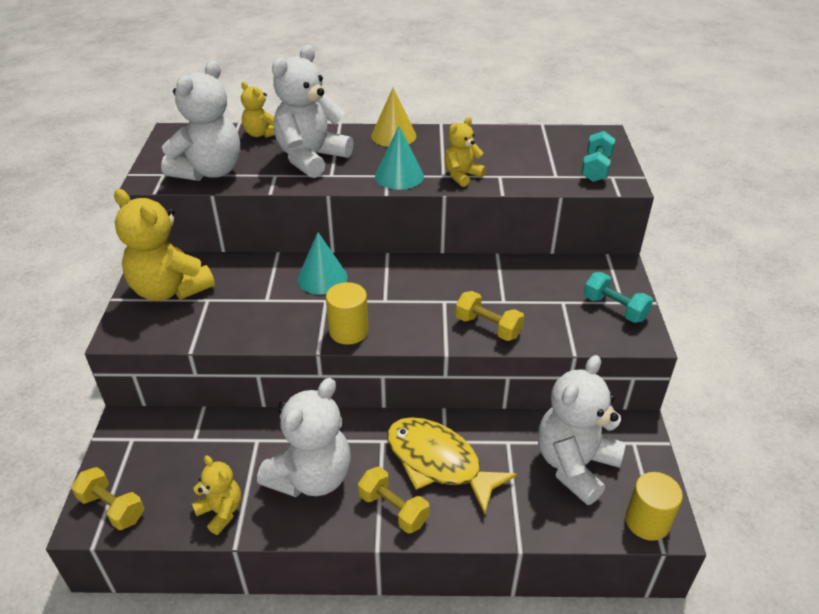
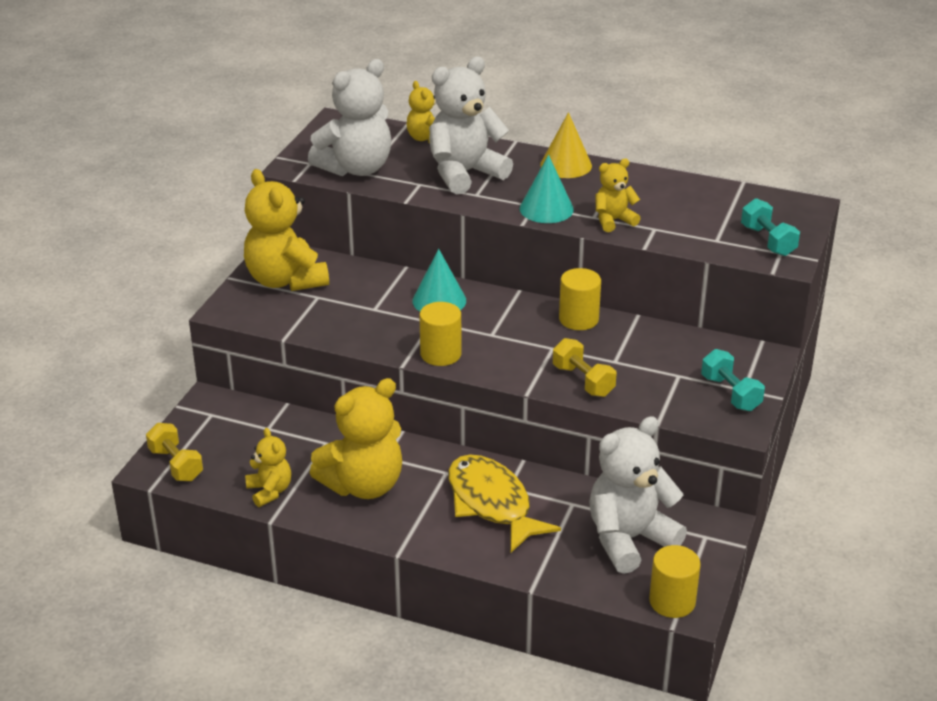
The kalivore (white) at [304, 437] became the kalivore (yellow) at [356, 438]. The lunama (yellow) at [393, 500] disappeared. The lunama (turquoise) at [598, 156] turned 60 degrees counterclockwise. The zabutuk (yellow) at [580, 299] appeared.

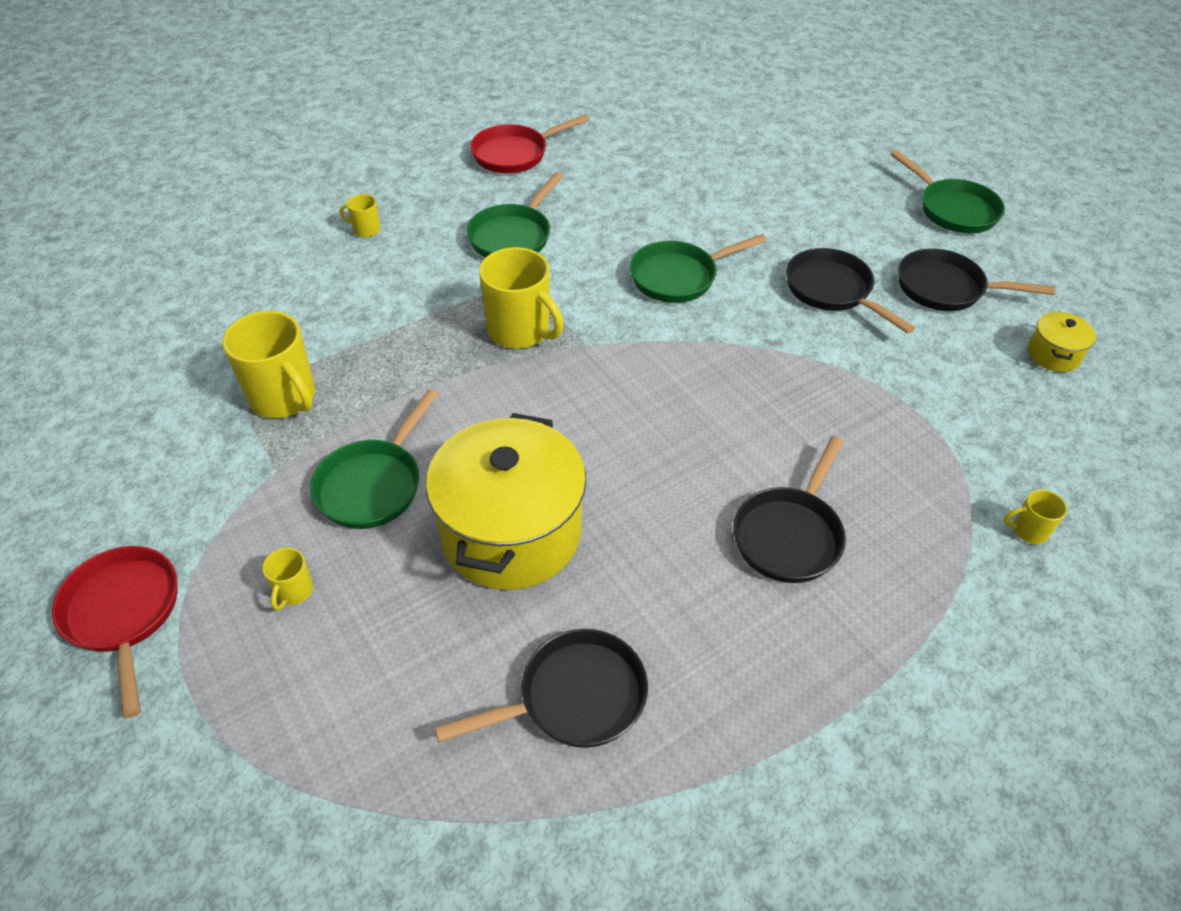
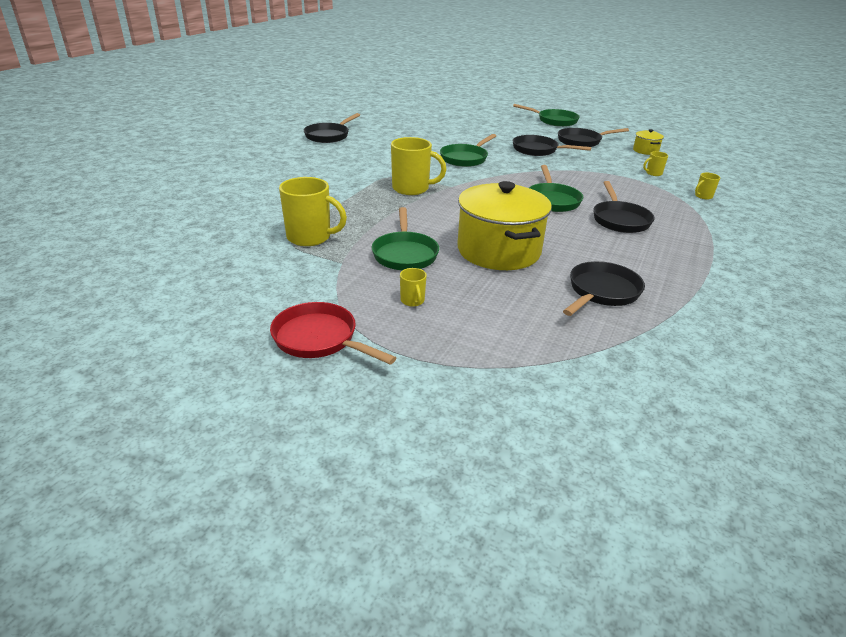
The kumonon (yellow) moved from [360, 215] to [655, 163]. The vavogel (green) moved from [515, 214] to [556, 188]. The vavogel (red) at [530, 143] became the vavogel (black) at [332, 128].

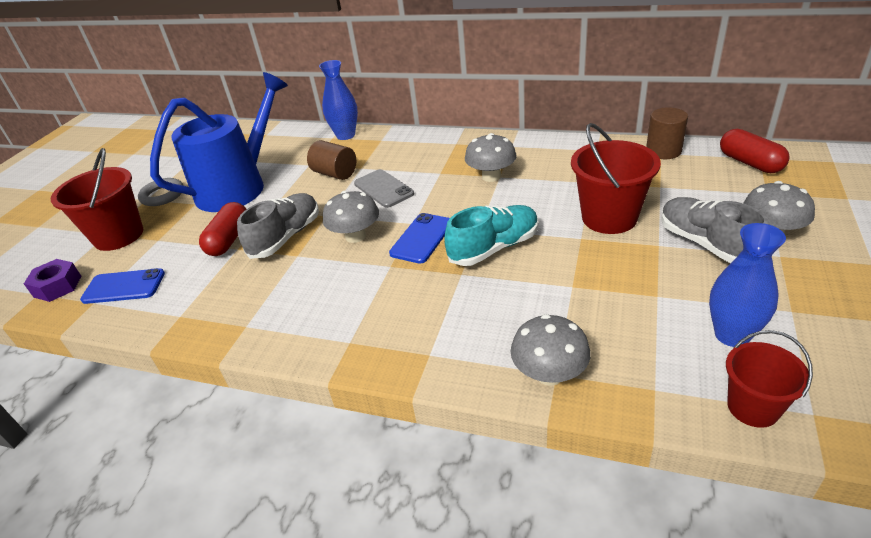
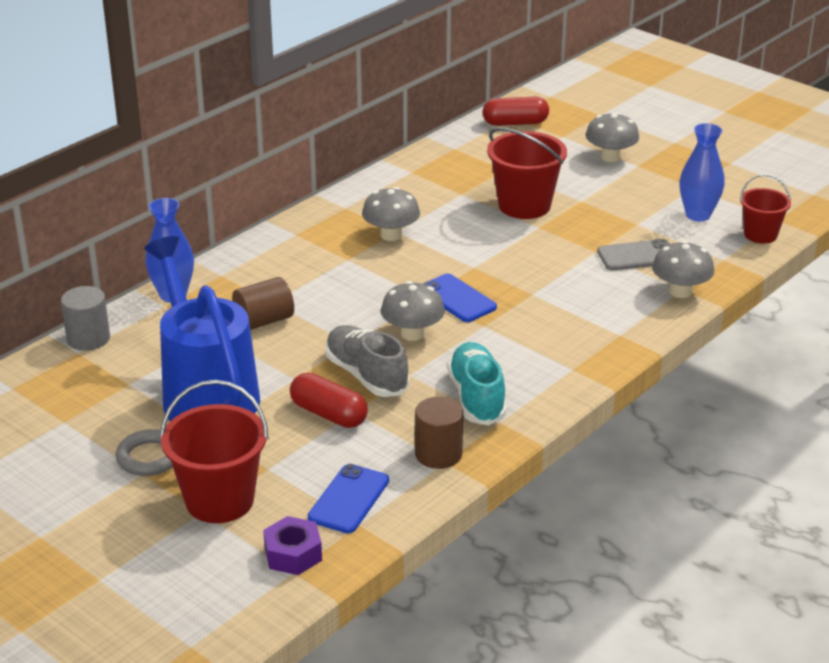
The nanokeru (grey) moved from [384, 188] to [633, 255]. The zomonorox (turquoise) moved from [491, 235] to [477, 383]. The zabutuk (brown) moved from [667, 133] to [439, 433]. The zomonorox (grey) at [715, 230] disappeared. The zabutuk (grey) at [85, 318] appeared.

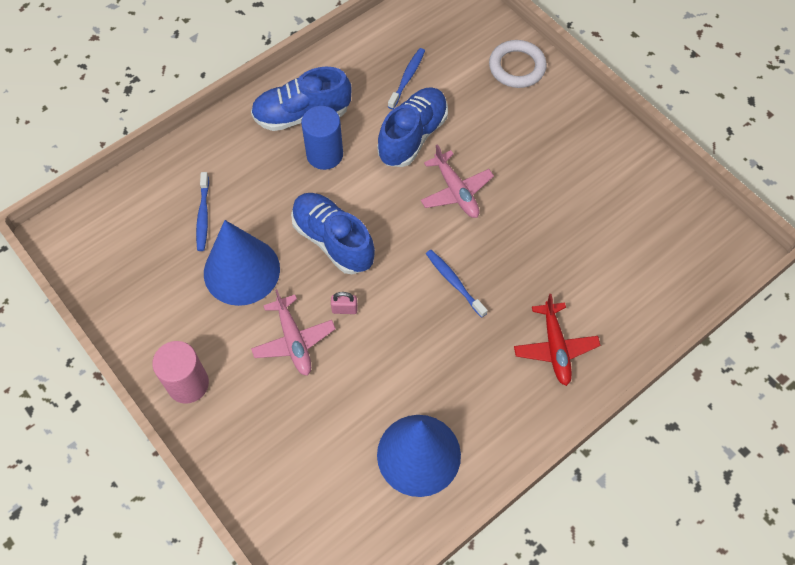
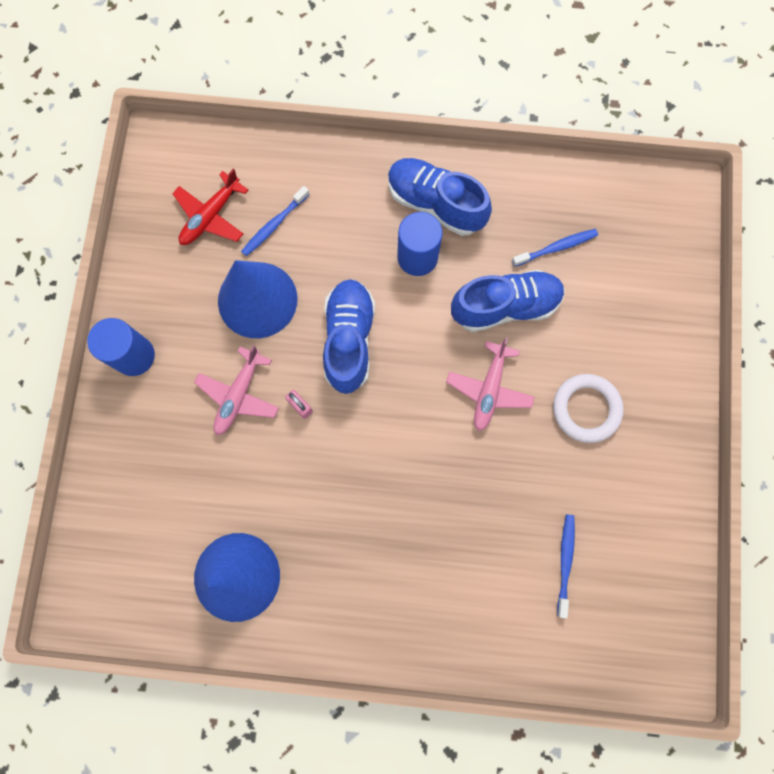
The zabutuk (pink) at [180, 372] became the zabutuk (blue) at [121, 347]. The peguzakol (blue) moved from [457, 284] to [566, 566]. The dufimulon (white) moved from [518, 64] to [588, 408]. The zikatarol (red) moved from [557, 340] to [210, 207].

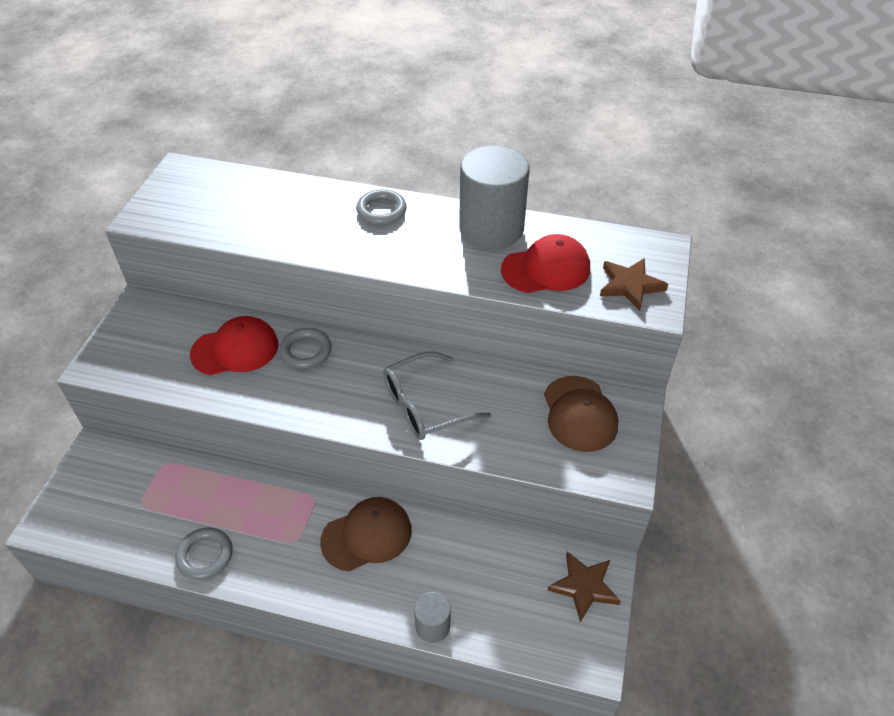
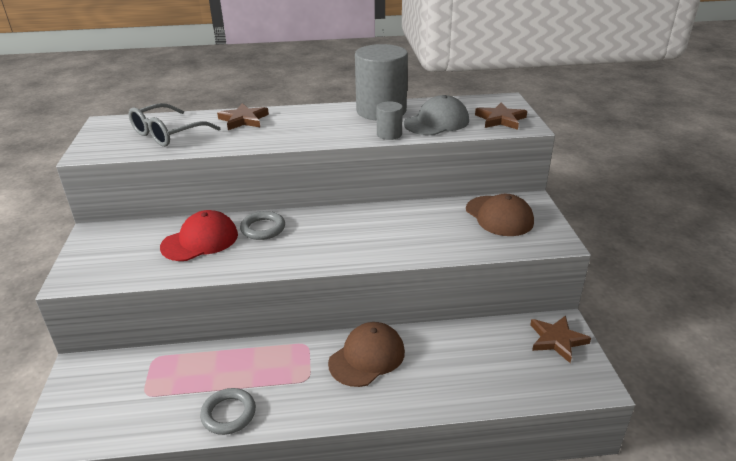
The dufimulon (grey) at [381, 207] disappeared. The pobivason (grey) moved from [437, 395] to [174, 125]. The zabutuk (grey) moved from [432, 617] to [390, 120]. The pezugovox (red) at [545, 263] became the pezugovox (grey) at [436, 115]. The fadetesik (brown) at [243, 116] appeared.

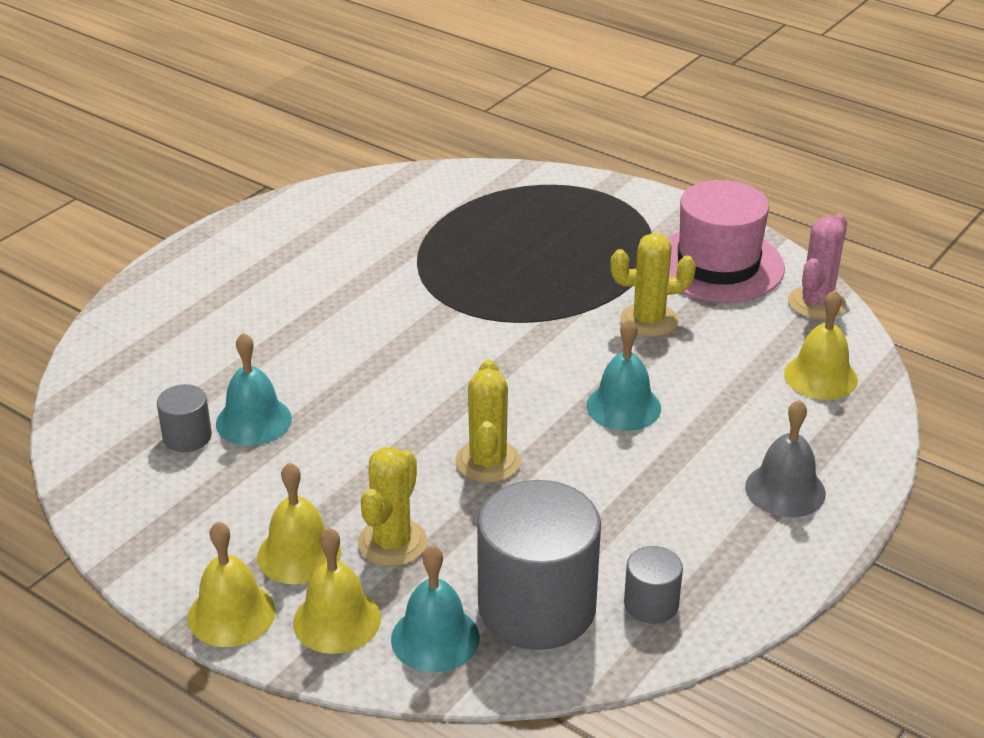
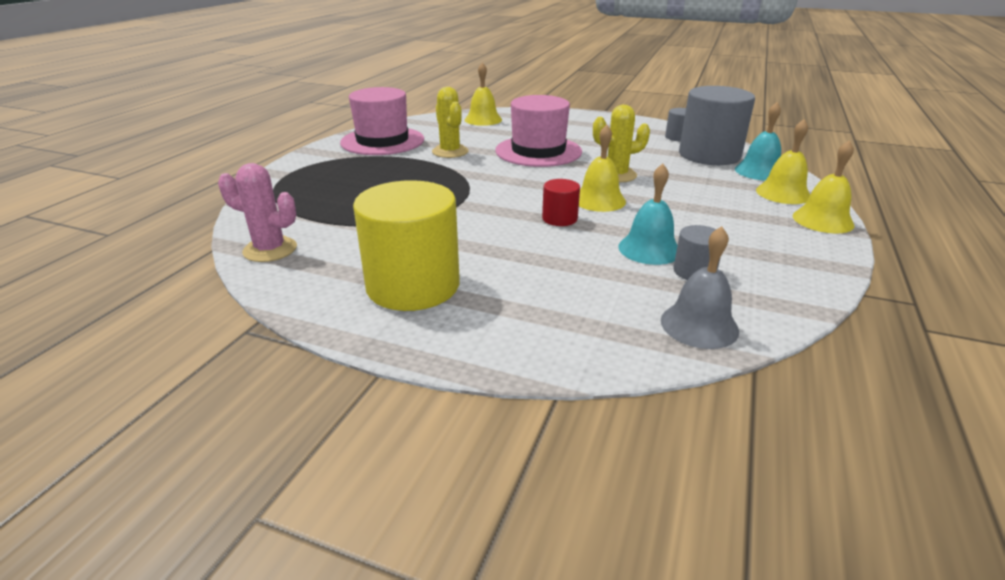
The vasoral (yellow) moved from [299, 523] to [602, 168]. The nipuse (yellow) at [392, 507] disappeared. The vasoral (turquoise) at [624, 375] was replaced by the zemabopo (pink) at [538, 131]. The vasoral (grey) moved from [785, 458] to [700, 287]. The nipuse (pink) moved from [817, 266] to [257, 212]. The zabutuk (yellow) at [406, 245] appeared. The zabutuk (red) at [561, 202] appeared.

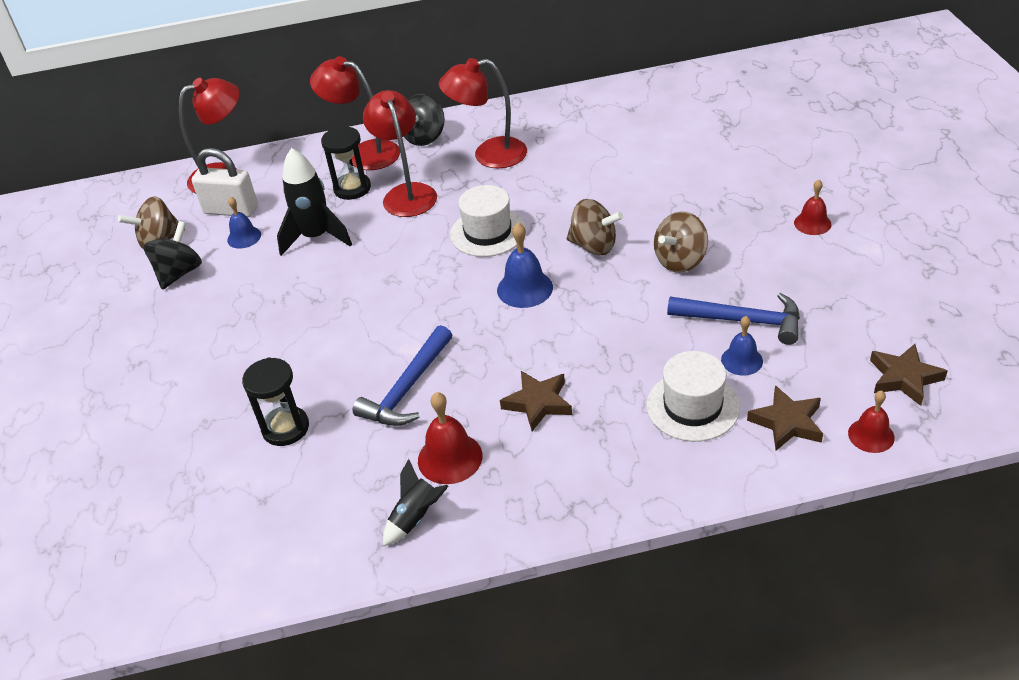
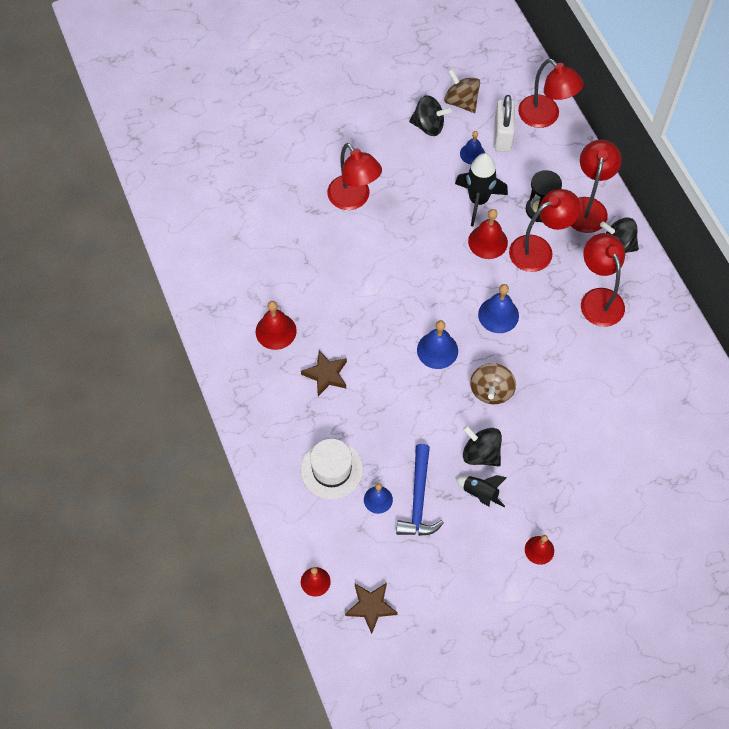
The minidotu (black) at [275, 401] disappeared. The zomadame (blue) at [402, 375] disappeared. The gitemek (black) moved from [416, 502] to [481, 491]. The zemabopo (white) at [488, 221] was replaced by the vasoral (blue) at [498, 308]. The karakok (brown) at [681, 242] became the karakok (black) at [482, 445]. The fadetesik (brown) at [785, 418] disappeared. The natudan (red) at [354, 176] appeared. The vasoral (red) at [488, 234] appeared.

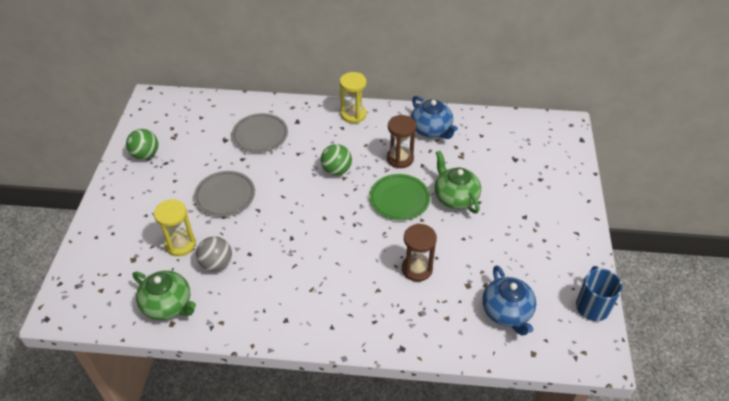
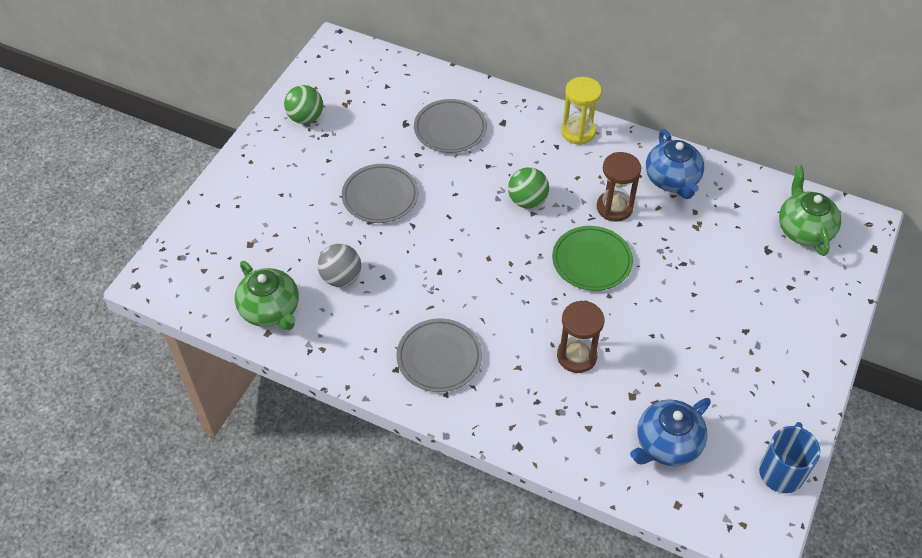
The minidotu (yellow) at [175, 227] disappeared. The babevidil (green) moved from [458, 182] to [810, 210]. The babevidil (blue) at [509, 300] turned 45 degrees clockwise. The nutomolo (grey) at [439, 355] appeared.

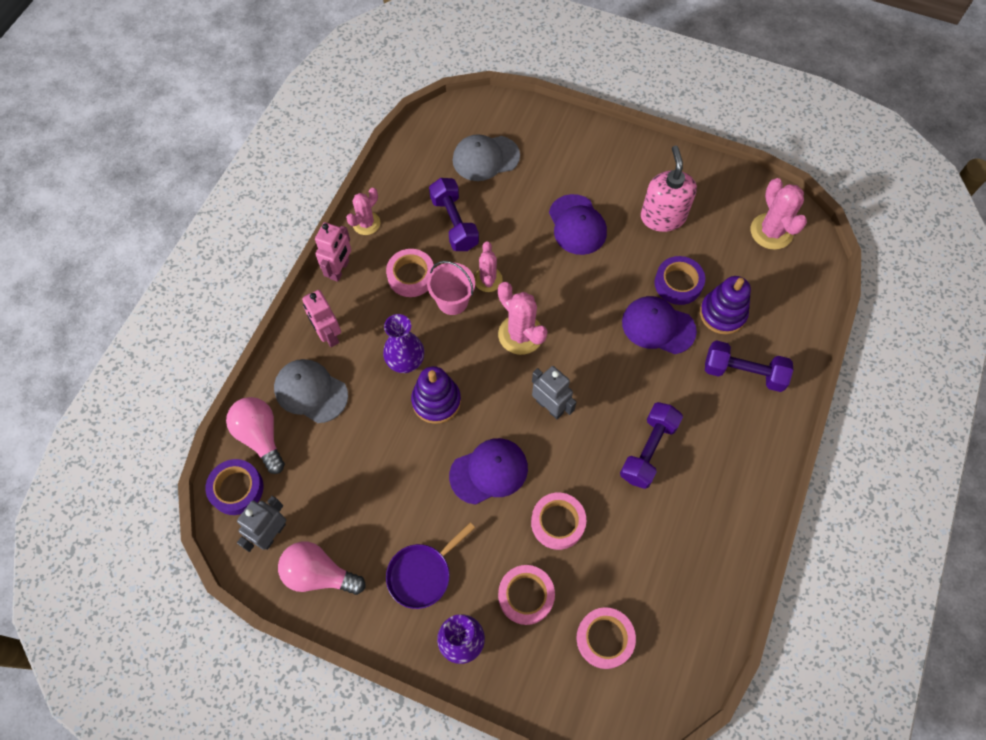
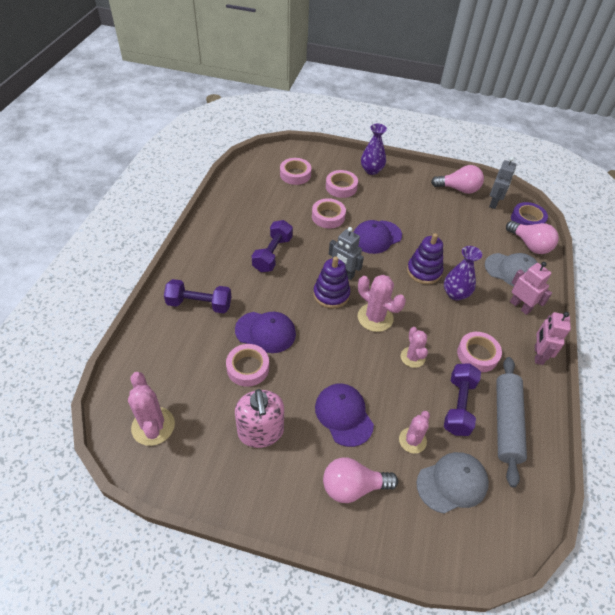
The nipuse (pink) moved from [363, 211] to [414, 432]. The vavogel (purple) at [430, 565] disappeared. The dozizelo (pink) at [451, 288] disappeared. The lunama (purple) at [454, 214] turned 45 degrees clockwise. The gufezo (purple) at [679, 280] became the gufezo (pink) at [247, 365]. The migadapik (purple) moved from [725, 305] to [331, 282]. The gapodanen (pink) at [360, 480] appeared. The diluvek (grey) at [511, 422] appeared.

